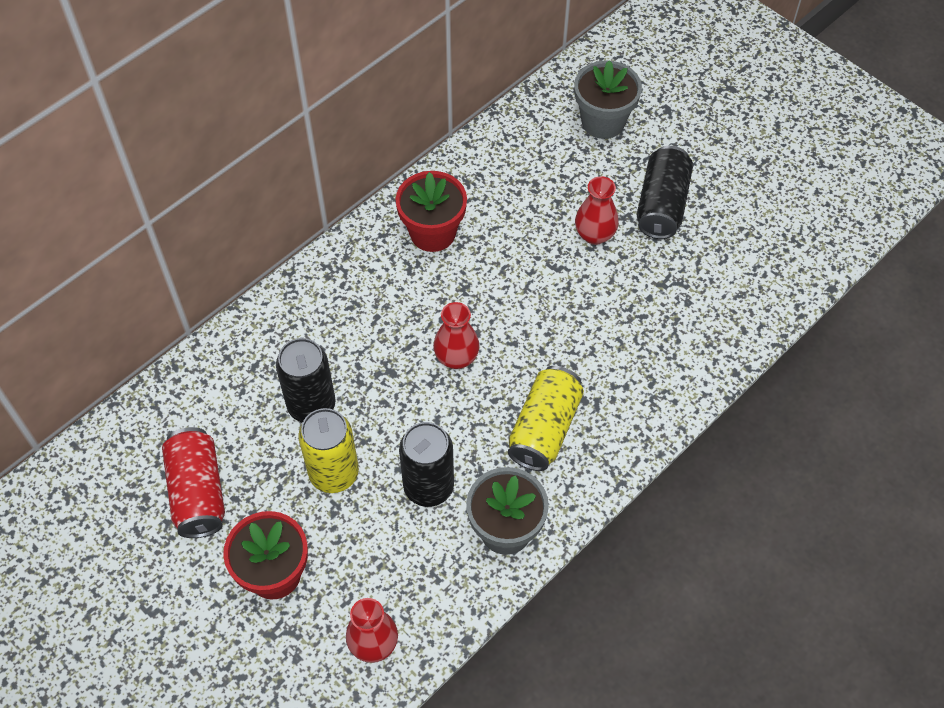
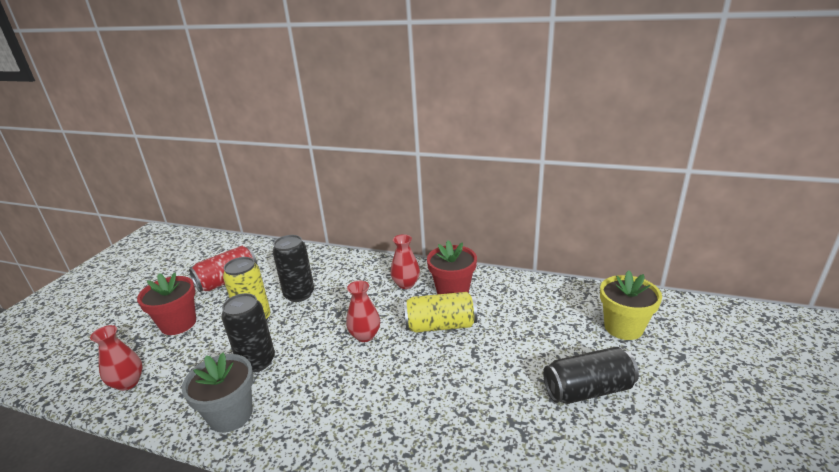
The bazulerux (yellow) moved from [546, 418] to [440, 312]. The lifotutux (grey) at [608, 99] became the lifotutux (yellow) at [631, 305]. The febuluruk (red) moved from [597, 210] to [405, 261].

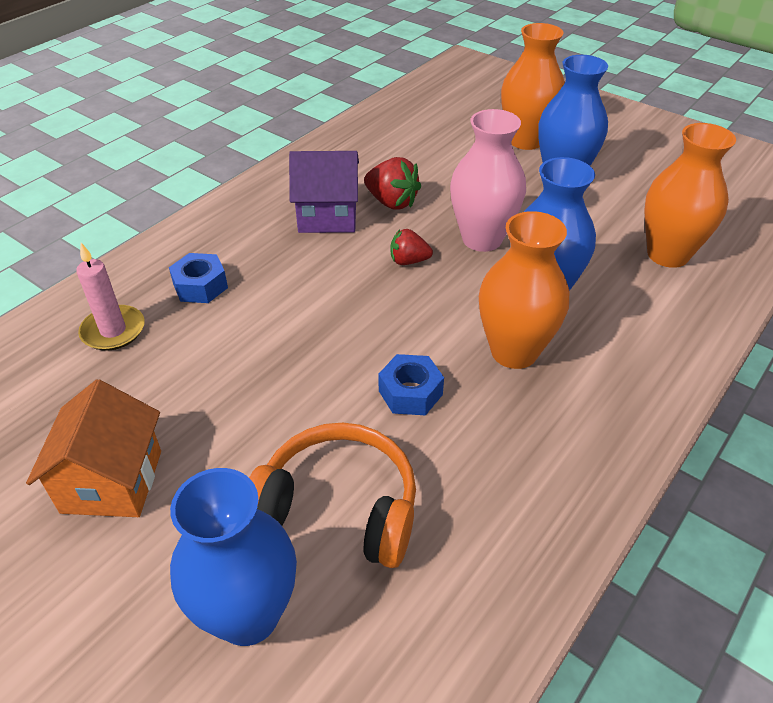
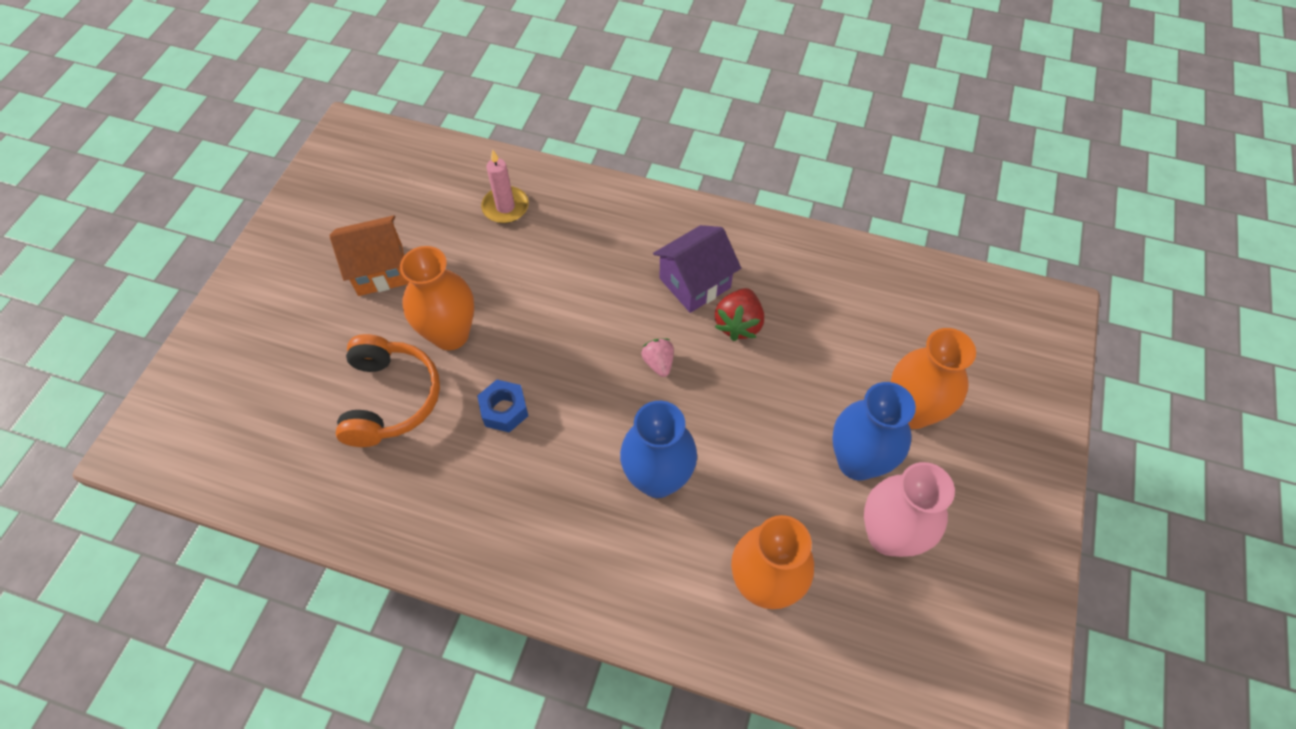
The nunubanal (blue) at [198, 278] disappeared. The febuluruk (blue) at [233, 557] disappeared. The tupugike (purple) at [324, 192] turned 75 degrees clockwise. The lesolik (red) at [411, 247] became the lesolik (pink) at [657, 357]. The febuluruk (pink) moved from [488, 180] to [909, 509]. The febuluruk (orange) moved from [524, 290] to [437, 298].

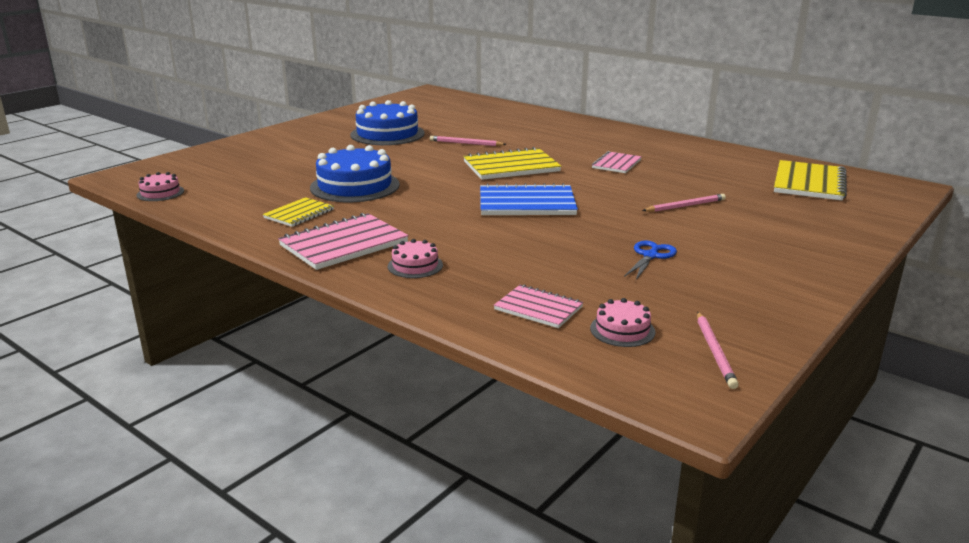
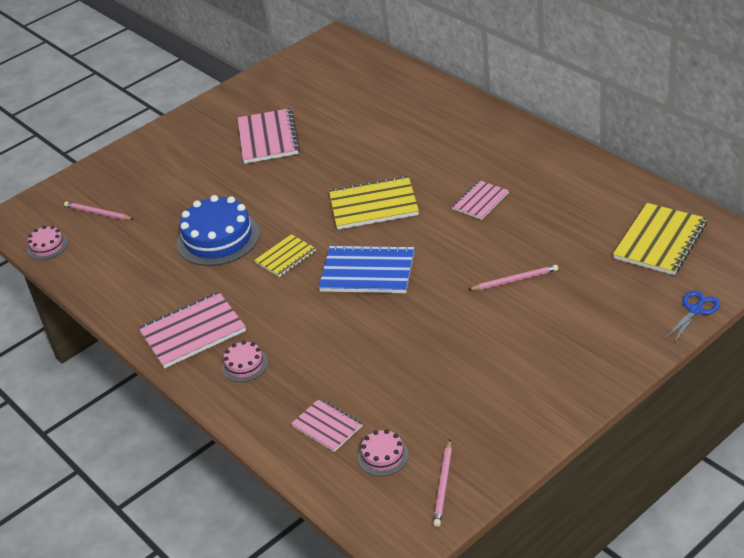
The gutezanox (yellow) moved from [298, 212] to [285, 255]. The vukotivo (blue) at [387, 122] was replaced by the gutezanox (pink) at [269, 136]. The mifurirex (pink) moved from [468, 141] to [98, 210]. The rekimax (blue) moved from [650, 260] to [692, 316].

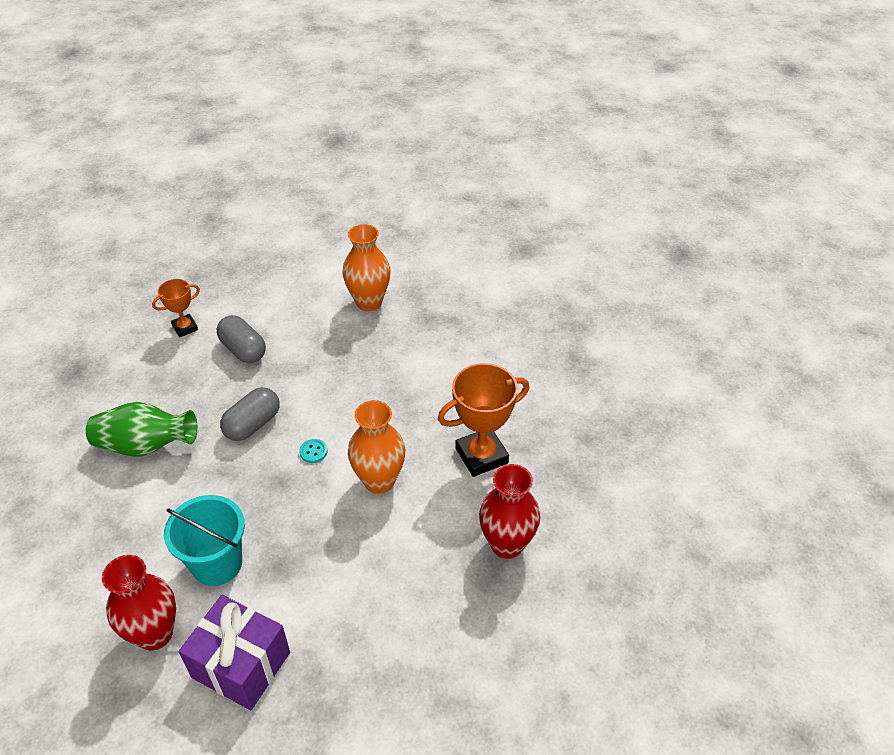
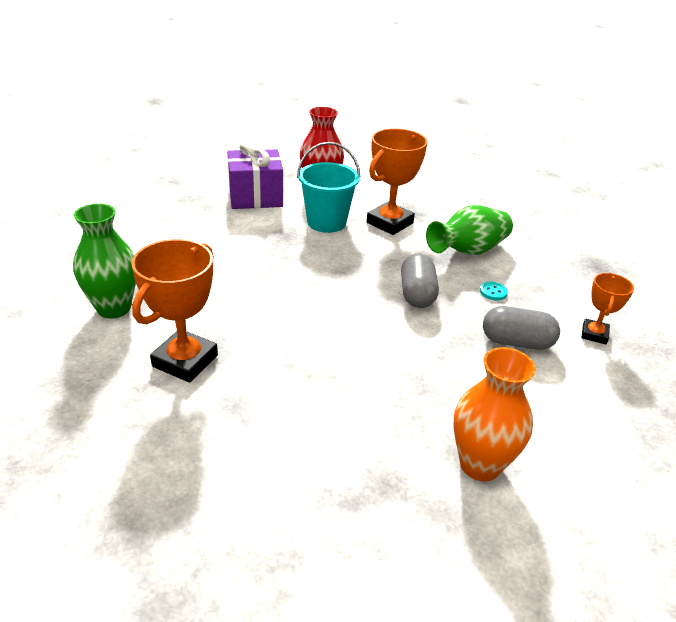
The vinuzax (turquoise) moved from [313, 451] to [494, 291]. The febuluruk (orange) at [376, 447] disappeared. The febuluruk (red) at [509, 511] became the febuluruk (green) at [104, 261]. The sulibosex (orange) at [397, 181] appeared.

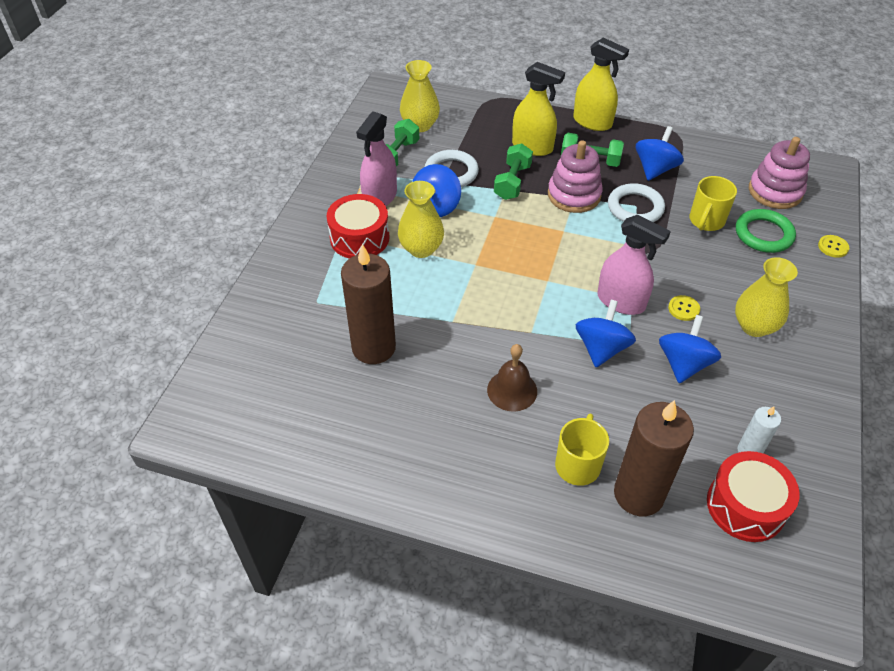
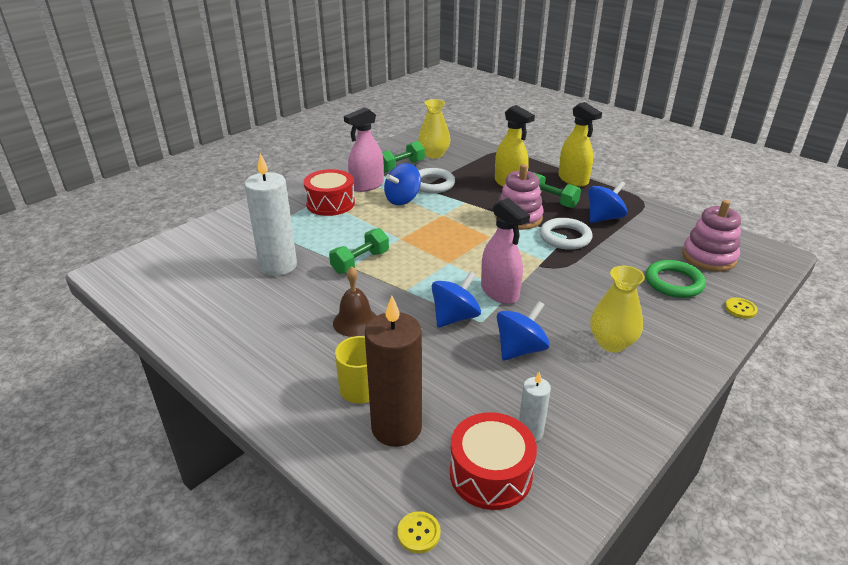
The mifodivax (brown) at [368, 304] became the mifodivax (white) at [270, 214]. The febuluruk (yellow) at [421, 219] disappeared. The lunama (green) moved from [513, 171] to [359, 251]. The vinuzax (yellow) moved from [684, 308] to [418, 532]. The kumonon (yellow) at [713, 203] disappeared.

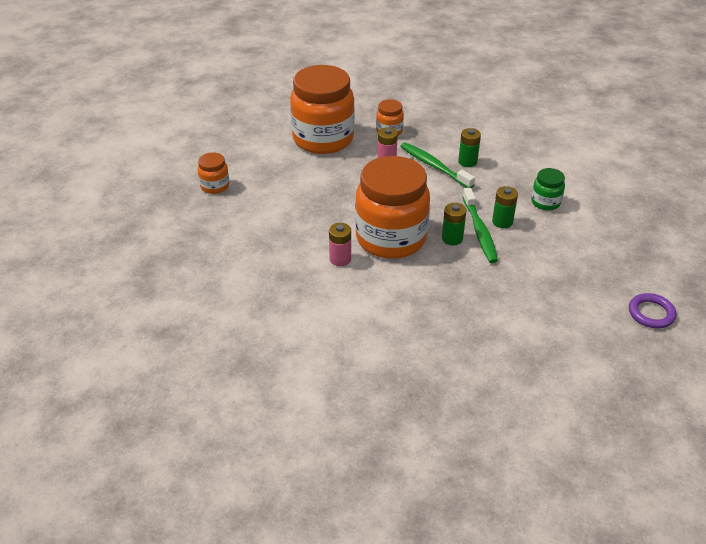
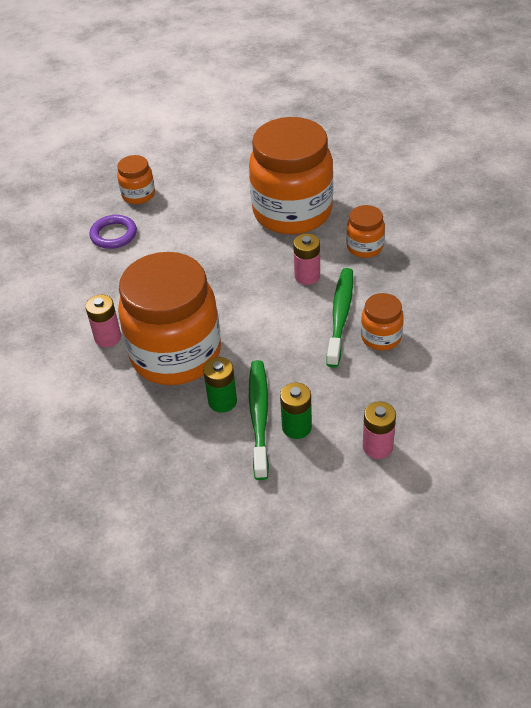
The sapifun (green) at [469, 147] was replaced by the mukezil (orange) at [382, 321]. The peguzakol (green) at [480, 225] turned 135 degrees clockwise. The mukezil (green) at [548, 189] was replaced by the sapifun (pink) at [379, 430]. The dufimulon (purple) moved from [652, 310] to [113, 232].

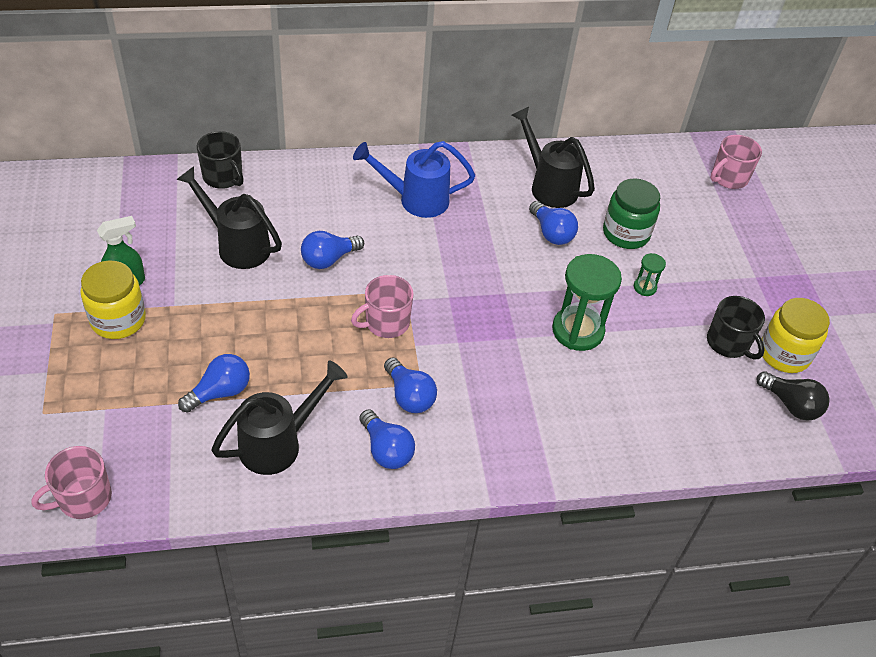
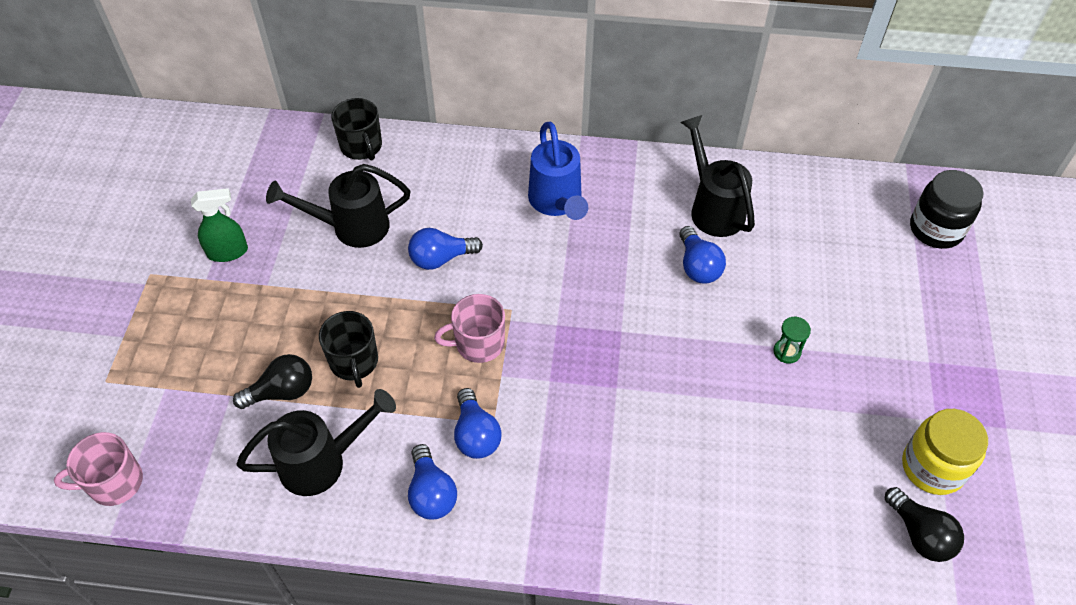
The mukezil (yellow) at [113, 300] disappeared. The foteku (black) at [229, 217] turned 60 degrees counterclockwise. The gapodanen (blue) at [214, 383] became the gapodanen (black) at [272, 381]. The foteku (blue) at [414, 179] turned 120 degrees counterclockwise. The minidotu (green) at [587, 302] disappeared. The mukezil (green) at [631, 213] disappeared. The kumonon (black) moved from [736, 328] to [348, 349]. The kumonon (pink) at [736, 162] was replaced by the mukezil (black) at [946, 209].

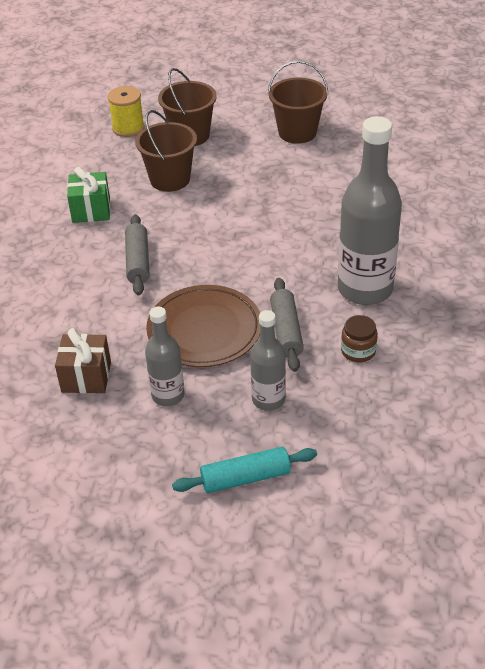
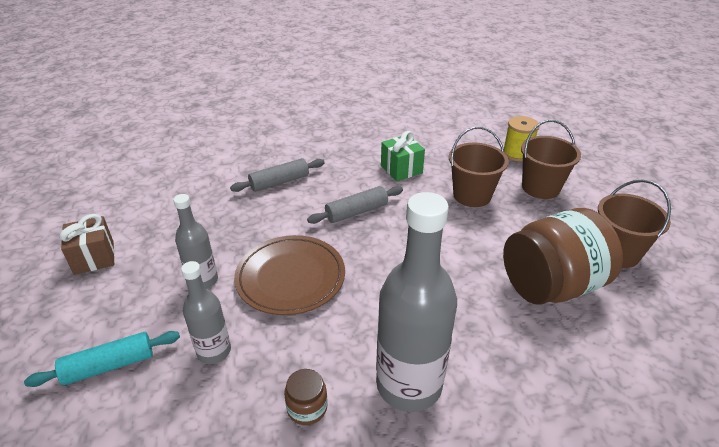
The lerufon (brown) moved from [83, 360] to [87, 244]. The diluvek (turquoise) at [244, 470] turned 75 degrees counterclockwise. The diluvek (grey) moved from [287, 325] to [277, 175]. The mukezil (brown) at [563, 256] appeared.

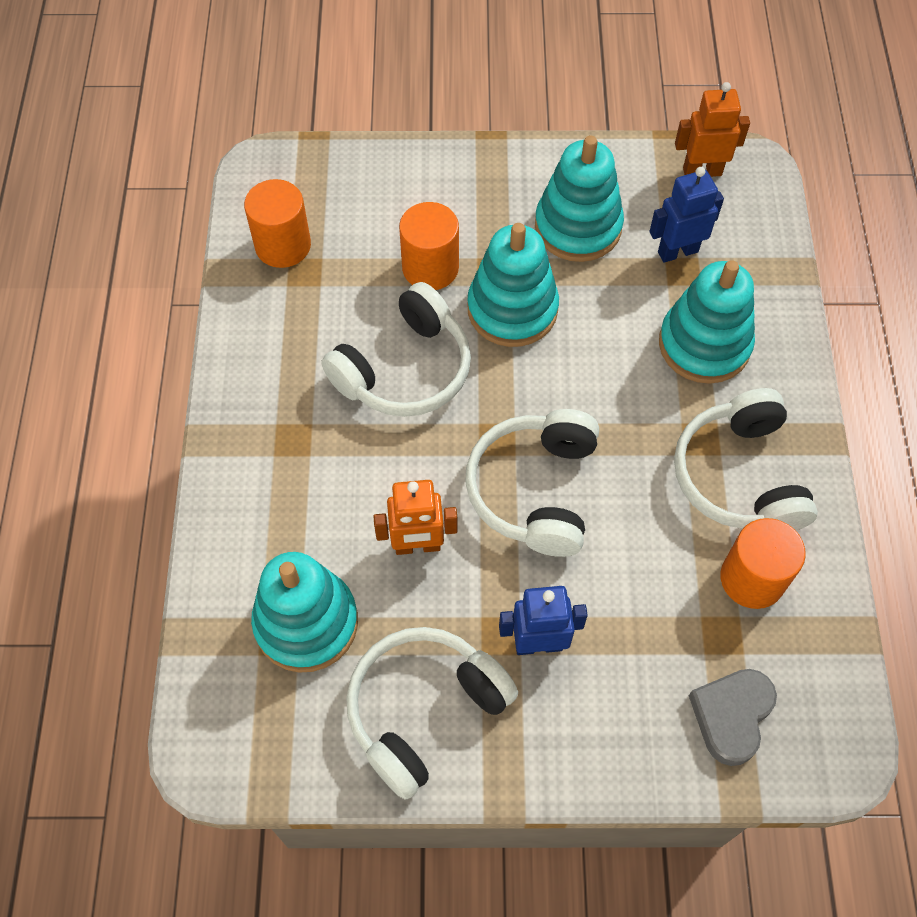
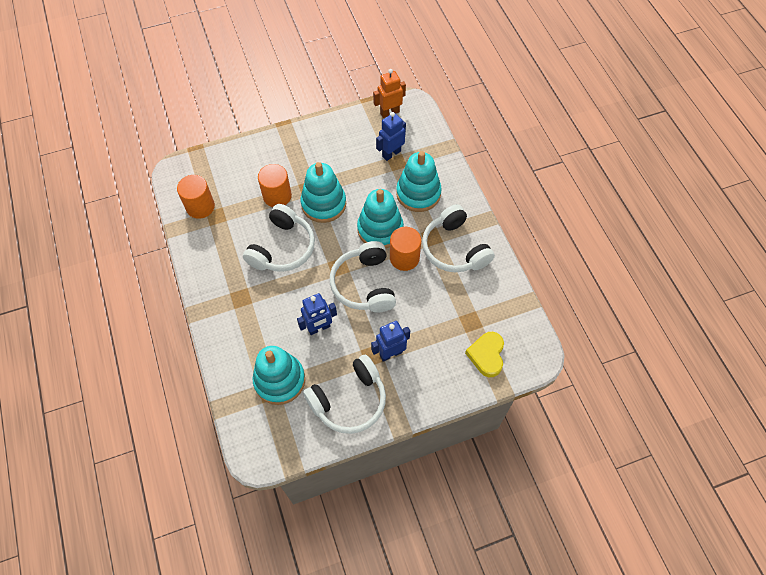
The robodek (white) at [432, 713] turned 150 degrees counterclockwise. The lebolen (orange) at [415, 517] became the lebolen (blue) at [317, 314]. The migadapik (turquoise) moved from [579, 198] to [380, 218]. The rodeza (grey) at [733, 717] became the rodeza (yellow) at [484, 354]. The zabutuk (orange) moved from [763, 563] to [405, 249].

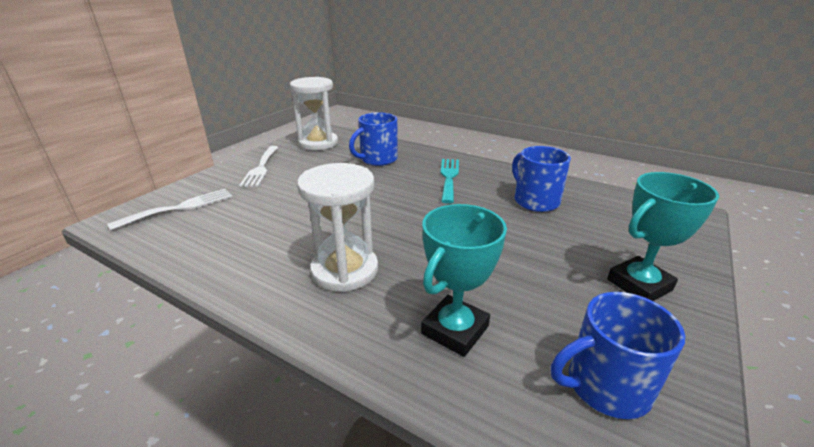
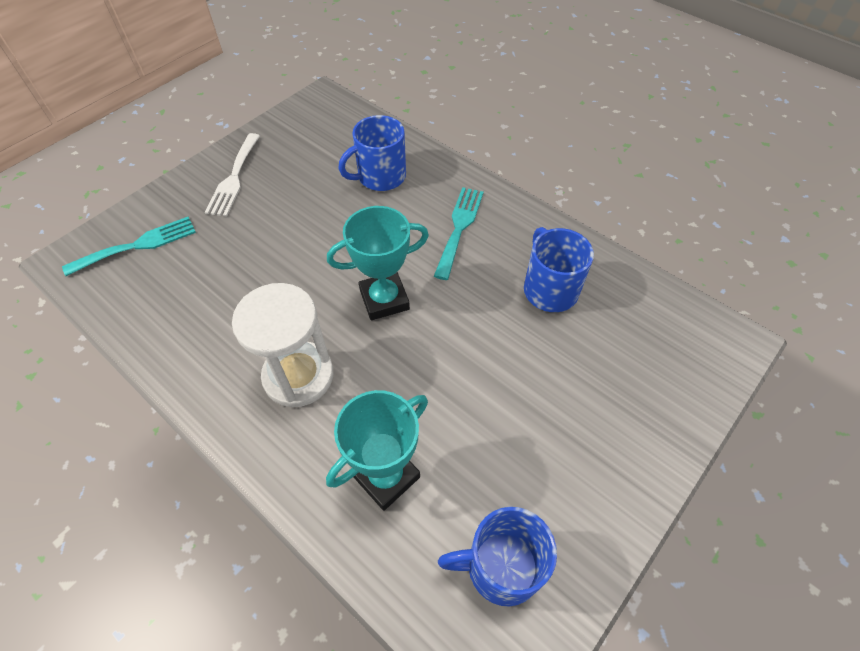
The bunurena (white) at [169, 210] became the bunurena (turquoise) at [129, 246]. The minidotu (white) at [314, 114] disappeared. The sulibosex (turquoise) moved from [663, 236] to [378, 263].

